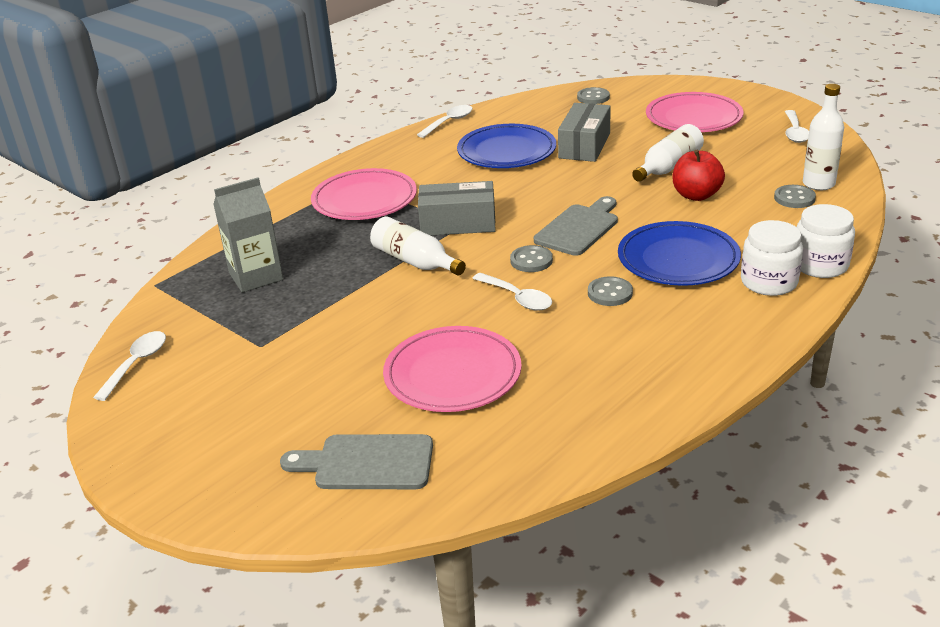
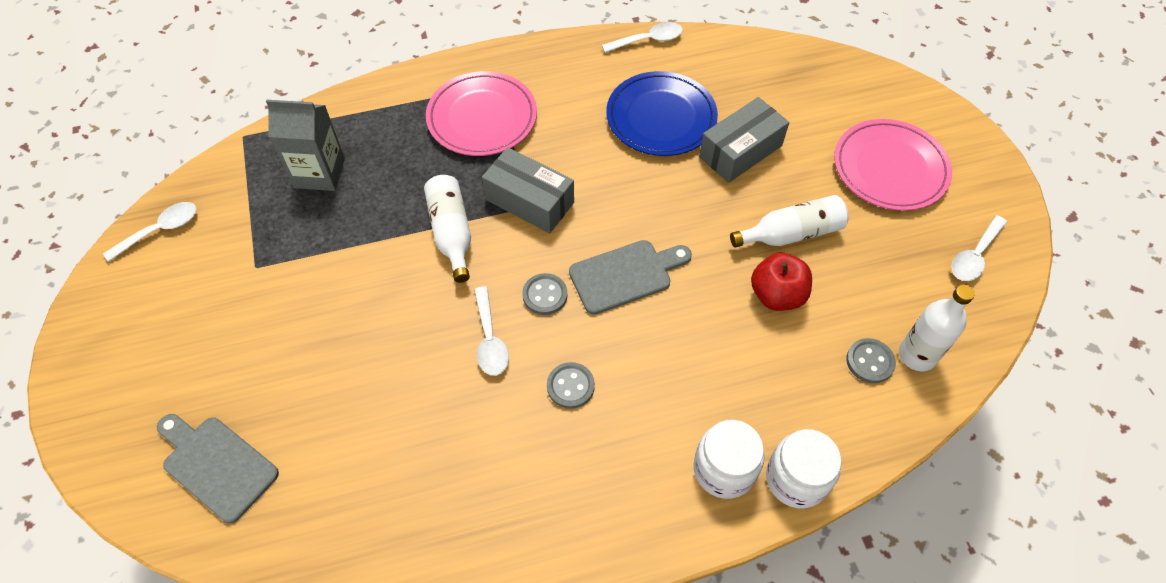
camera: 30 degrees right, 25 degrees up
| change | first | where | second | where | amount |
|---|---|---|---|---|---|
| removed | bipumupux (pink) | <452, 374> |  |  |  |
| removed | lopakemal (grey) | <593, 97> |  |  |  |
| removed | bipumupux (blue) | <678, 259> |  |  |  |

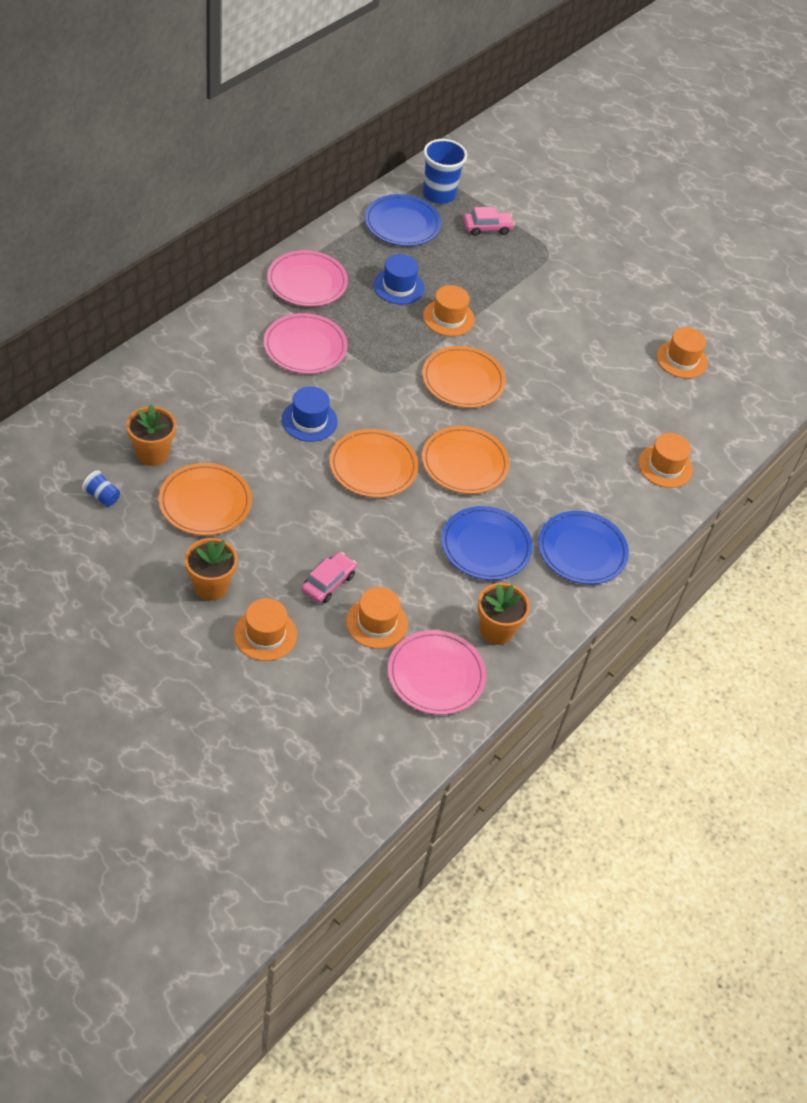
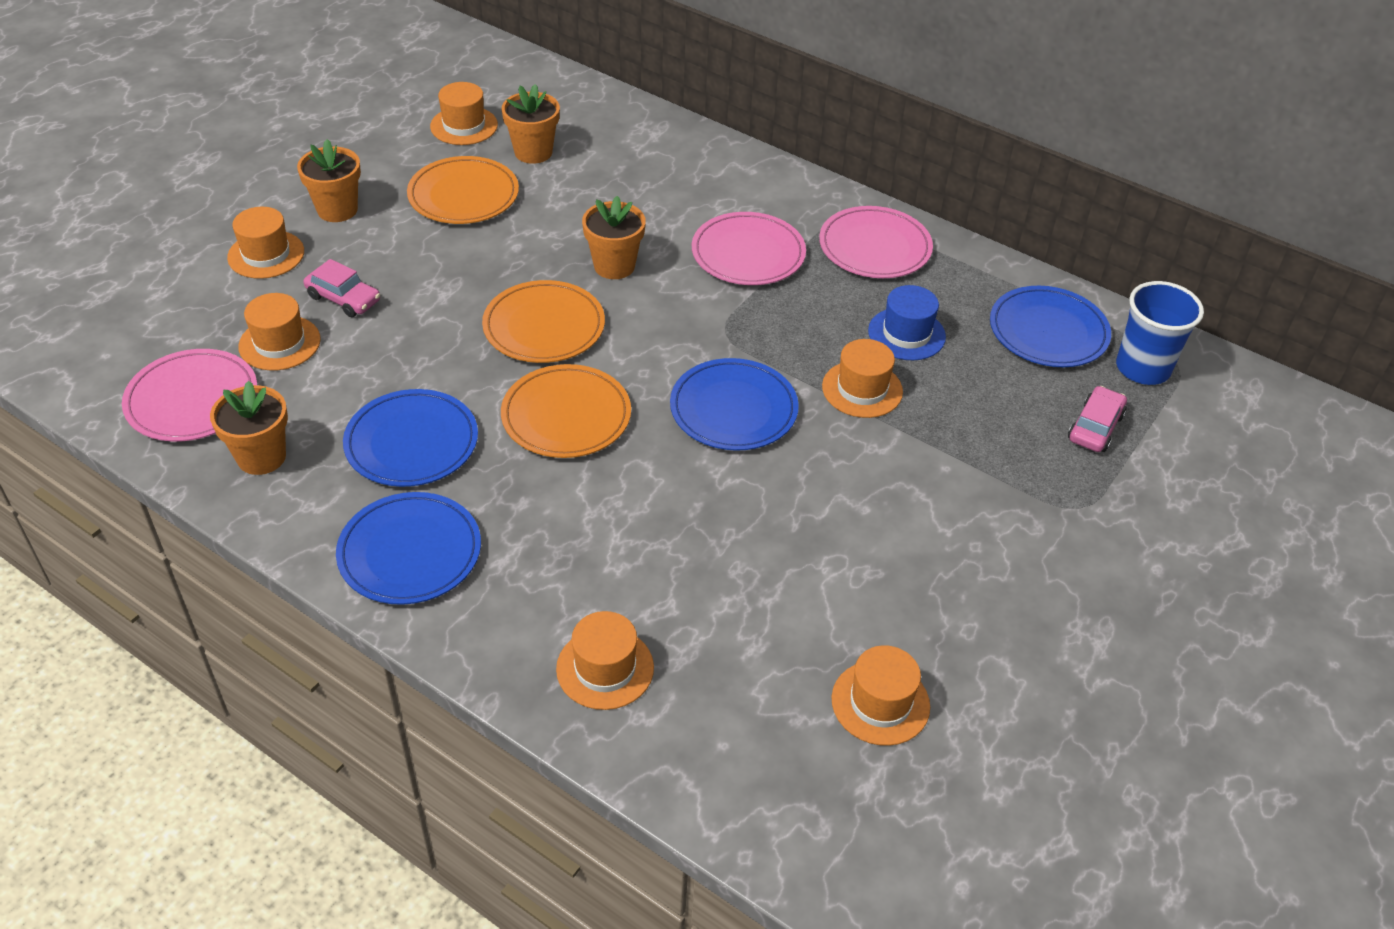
camera: 90 degrees right, 5 degrees down
| change | first | where | second | where | amount |
|---|---|---|---|---|---|
| replaced | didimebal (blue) | <102, 496> | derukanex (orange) | <464, 126> |  |
| replaced | derukanex (blue) | <309, 420> | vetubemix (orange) | <614, 266> |  |
| recoloured | bipumupux (orange) | <463, 380> | bipumupux (blue) | <733, 409> |  |
| turned | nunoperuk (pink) | <487, 228> |  | <1095, 427> | 135 degrees counterclockwise |

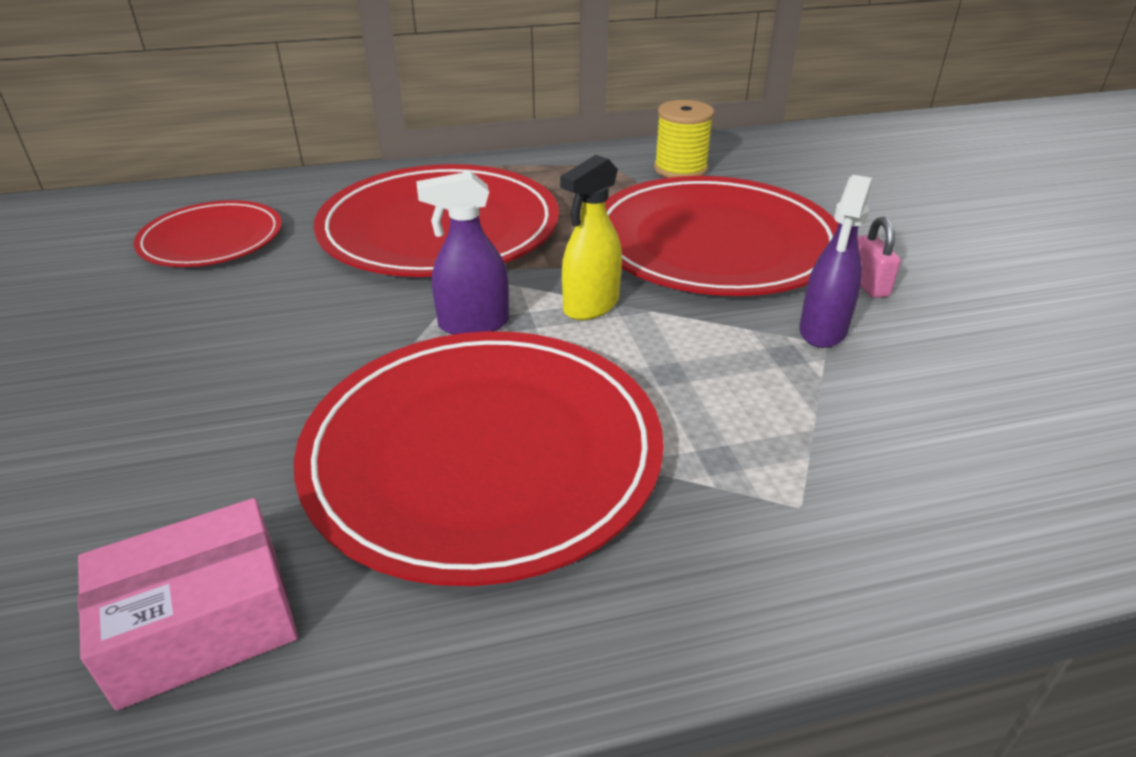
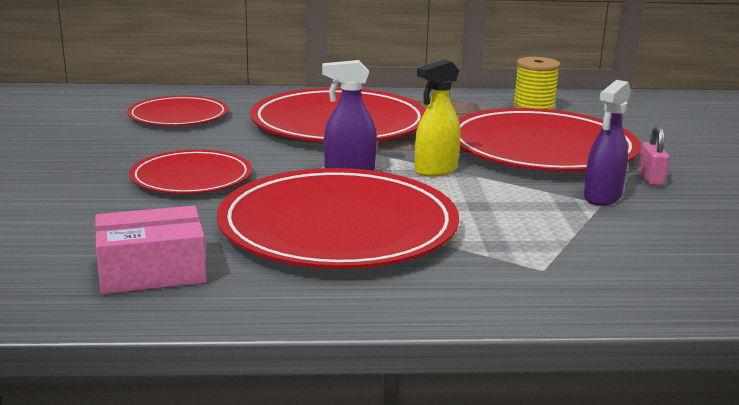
camera: 10 degrees right, 15 degrees down
| change | first | where | second | where | amount |
|---|---|---|---|---|---|
| added |  |  | bipumupux (red) | <191, 177> |  |

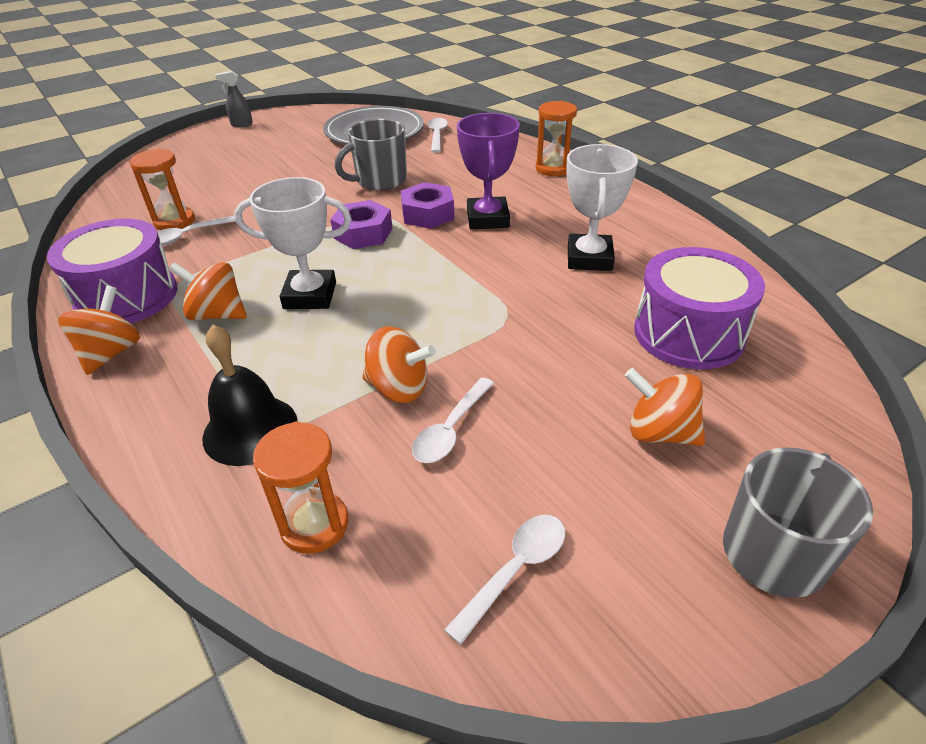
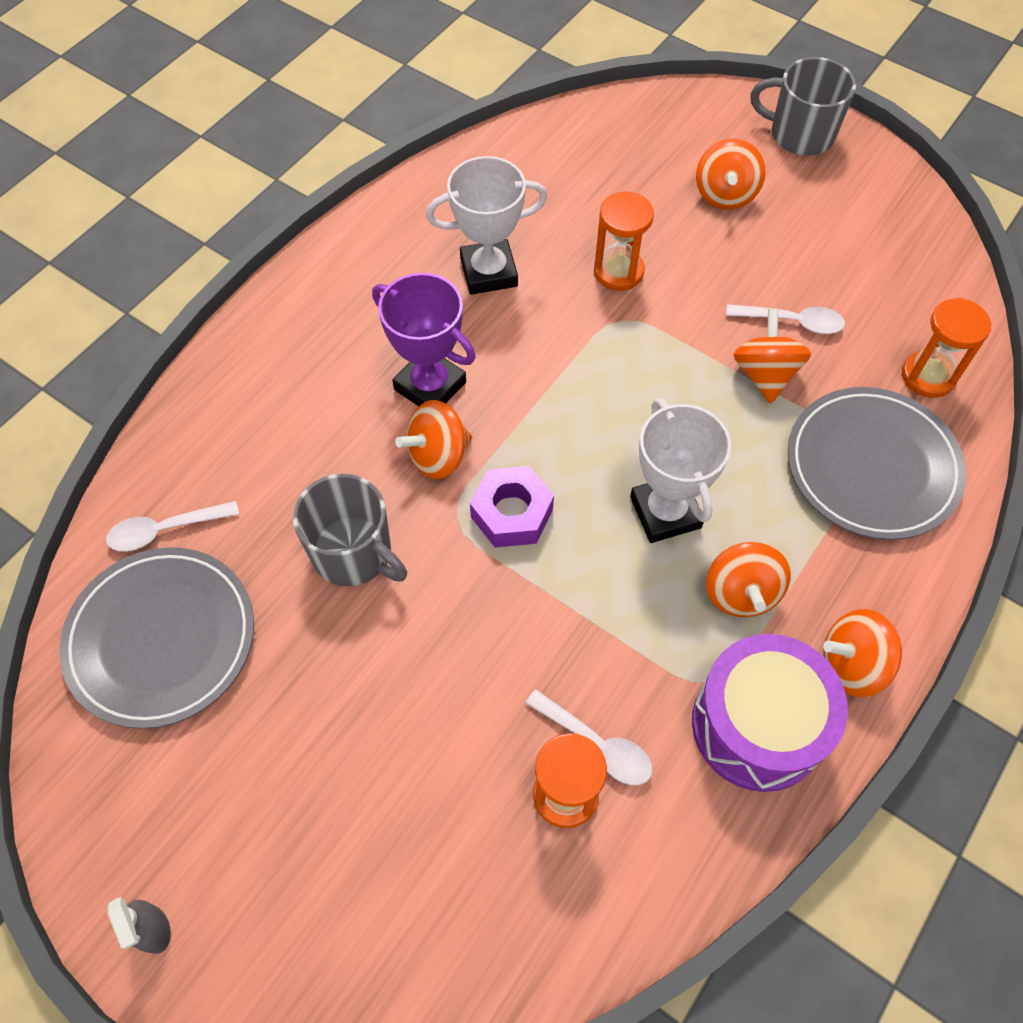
camera: 110 degrees left, 20 degrees up
| change | first | where | second | where | amount |
|---|---|---|---|---|---|
| turned | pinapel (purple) | <487, 219> |  | <430, 386> | 60 degrees clockwise |
| replaced | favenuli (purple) | <428, 214> | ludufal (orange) | <438, 456> |  |
| moved | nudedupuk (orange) | <553, 168> |  | <618, 271> |  |
| replaced | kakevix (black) | <250, 429> | bipumupux (grey) | <872, 466> |  |
| removed | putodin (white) | <515, 570> |  |  |  |
| removed | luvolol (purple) | <688, 333> |  |  |  |

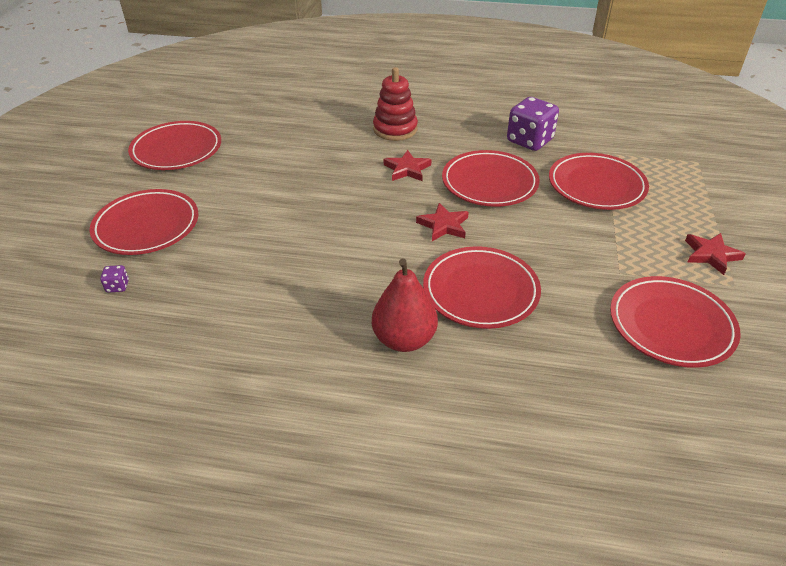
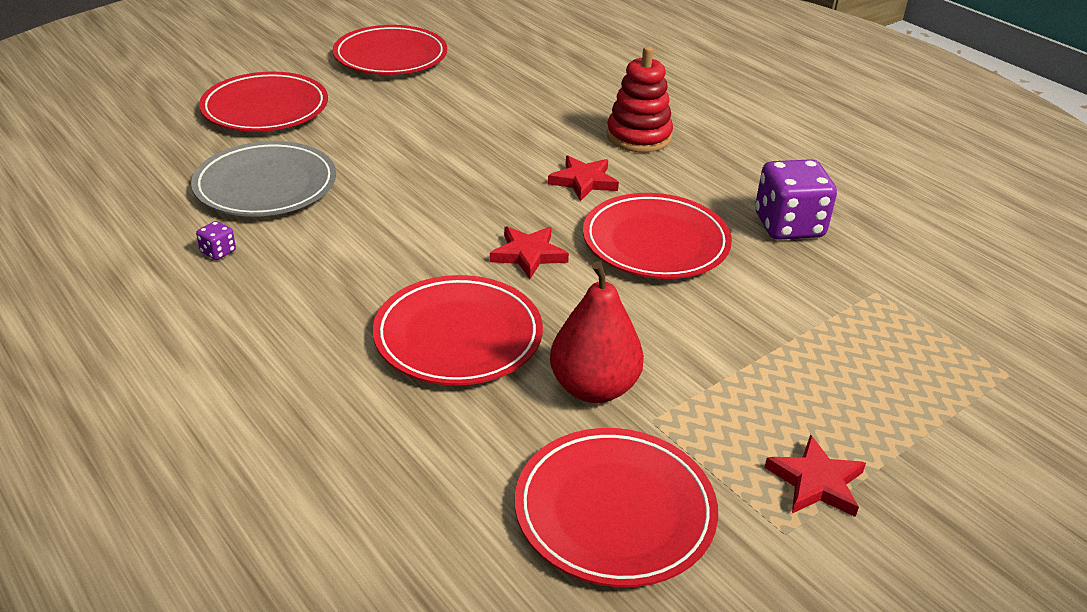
camera: 40 degrees right, 5 degrees down
| change | first | where | second | where | amount |
|---|---|---|---|---|---|
| added |  |  | bipumupux (grey) | <266, 186> |  |
| moved | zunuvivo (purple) | <117, 286> |  | <218, 252> |  |
| moved | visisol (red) | <404, 339> |  | <593, 388> |  |
| removed | bipumupux (red) | <596, 185> |  |  |  |

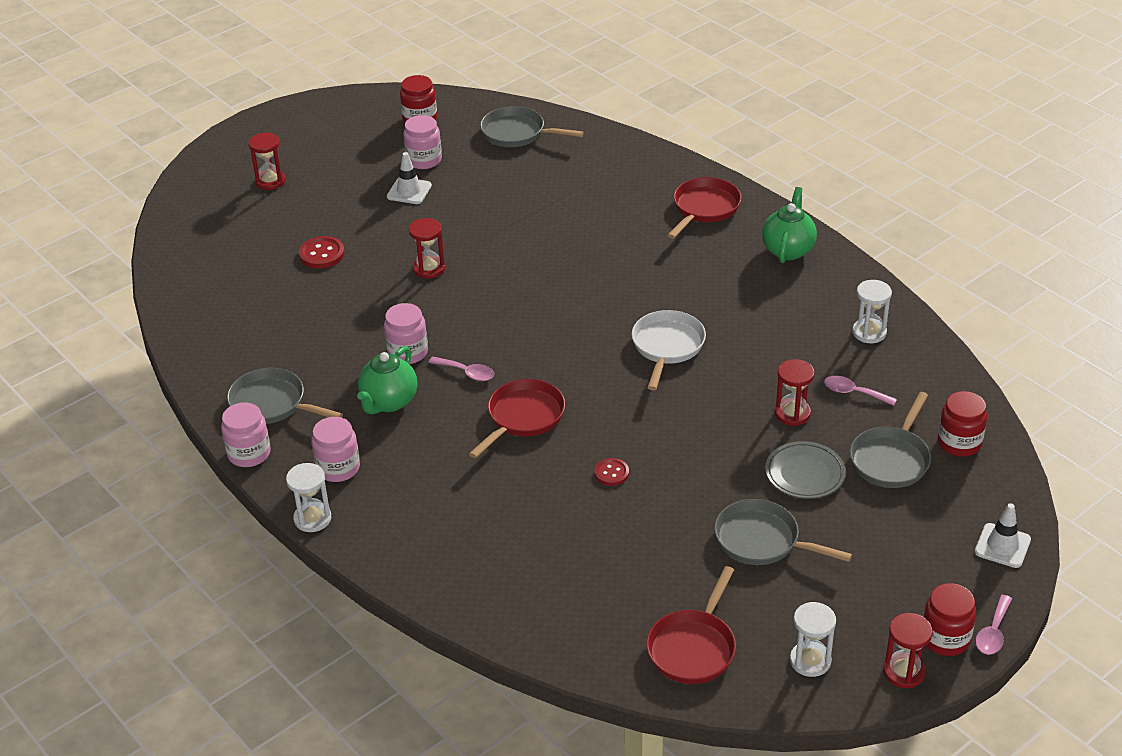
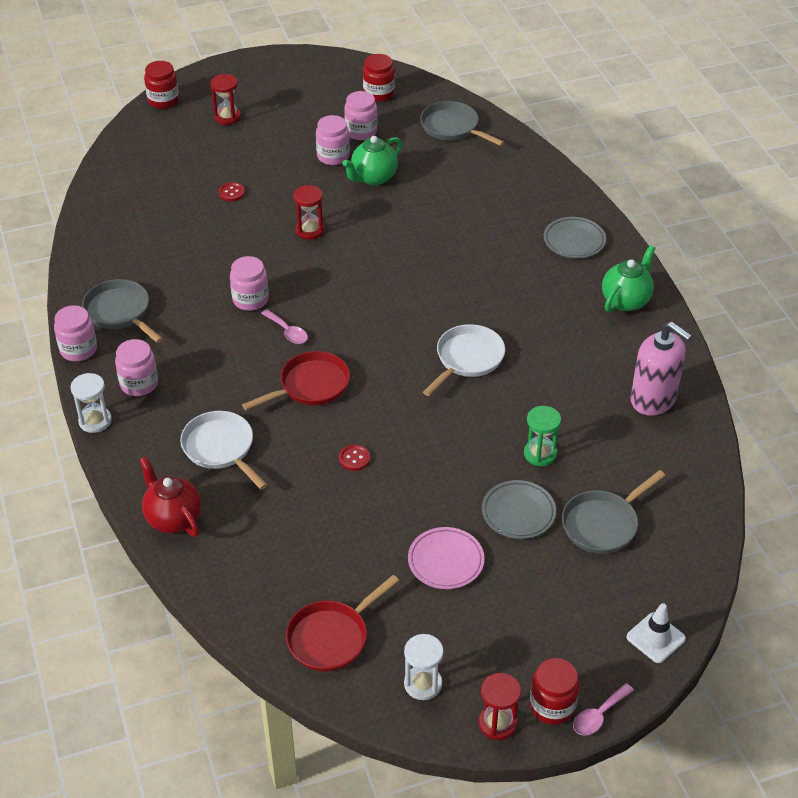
camera: 20 degrees right, 5 degrees up
| change | first | where | second | where | amount |
|---|---|---|---|---|---|
| added |  |  | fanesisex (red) | <173, 518> |  |
| moved | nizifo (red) | <959, 443> |  | <163, 100> |  |
| added |  |  | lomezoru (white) | <221, 448> |  |
| resized | lopakemal (red) | <322, 254> |  | <231, 193> | x0.66 |
| replaced | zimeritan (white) | <409, 191> | nizifo (pink) | <333, 156> |  |
| moved | fanesisex (green) | <389, 402> |  | <373, 177> |  |
| replaced | lomezoru (grey) | <762, 540> | bipumupux (pink) | <446, 561> |  |
| recoloured | nudedupuk (red) | <792, 413> | nudedupuk (green) | <540, 454> |  |
| replaced | lomezoru (red) | <704, 208> | bipumupux (grey) | <574, 241> |  |
| replaced | nudedupuk (white) | <869, 332> | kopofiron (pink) | <653, 399> |  |
| removed | putodin (pink) | <853, 392> |  |  |  |

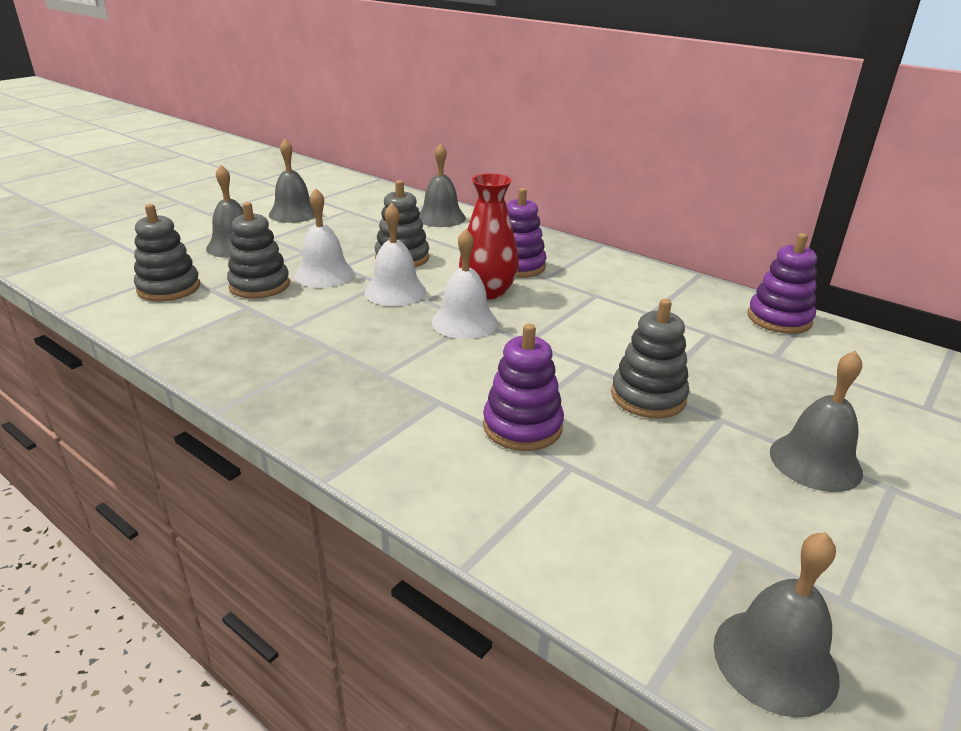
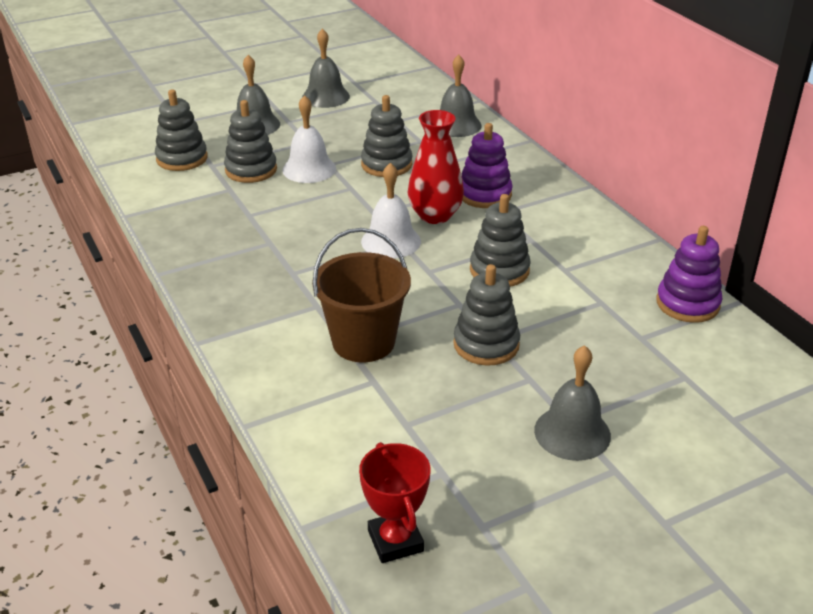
camera: 25 degrees right, 5 degrees up
| change | first | where | second | where | amount |
|---|---|---|---|---|---|
| replaced | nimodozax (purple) | <522, 426> | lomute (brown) | <363, 342> |  |
| replaced | kakevix (grey) | <775, 660> | pinapel (red) | <395, 541> |  |
| added |  |  | nimodozax (grey) | <499, 270> |  |
| removed | kakevix (white) | <395, 291> |  |  |  |

